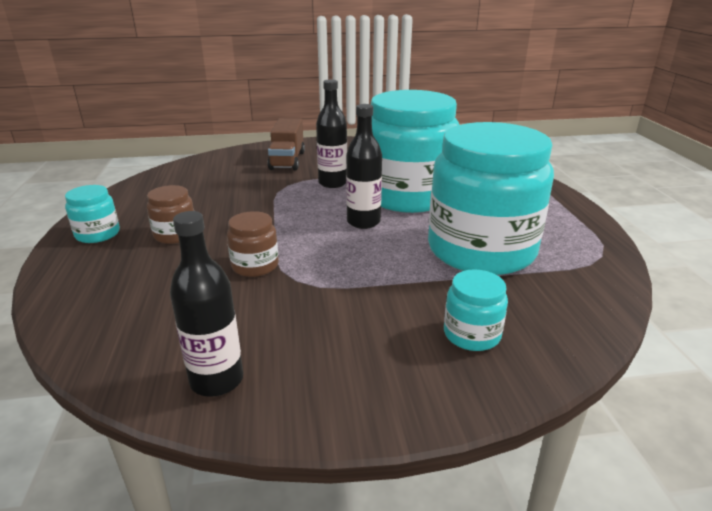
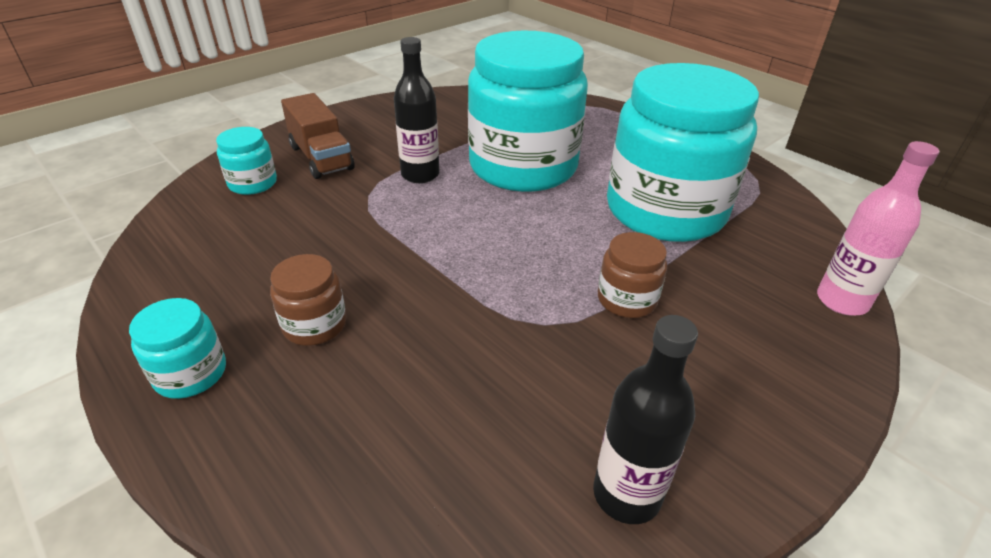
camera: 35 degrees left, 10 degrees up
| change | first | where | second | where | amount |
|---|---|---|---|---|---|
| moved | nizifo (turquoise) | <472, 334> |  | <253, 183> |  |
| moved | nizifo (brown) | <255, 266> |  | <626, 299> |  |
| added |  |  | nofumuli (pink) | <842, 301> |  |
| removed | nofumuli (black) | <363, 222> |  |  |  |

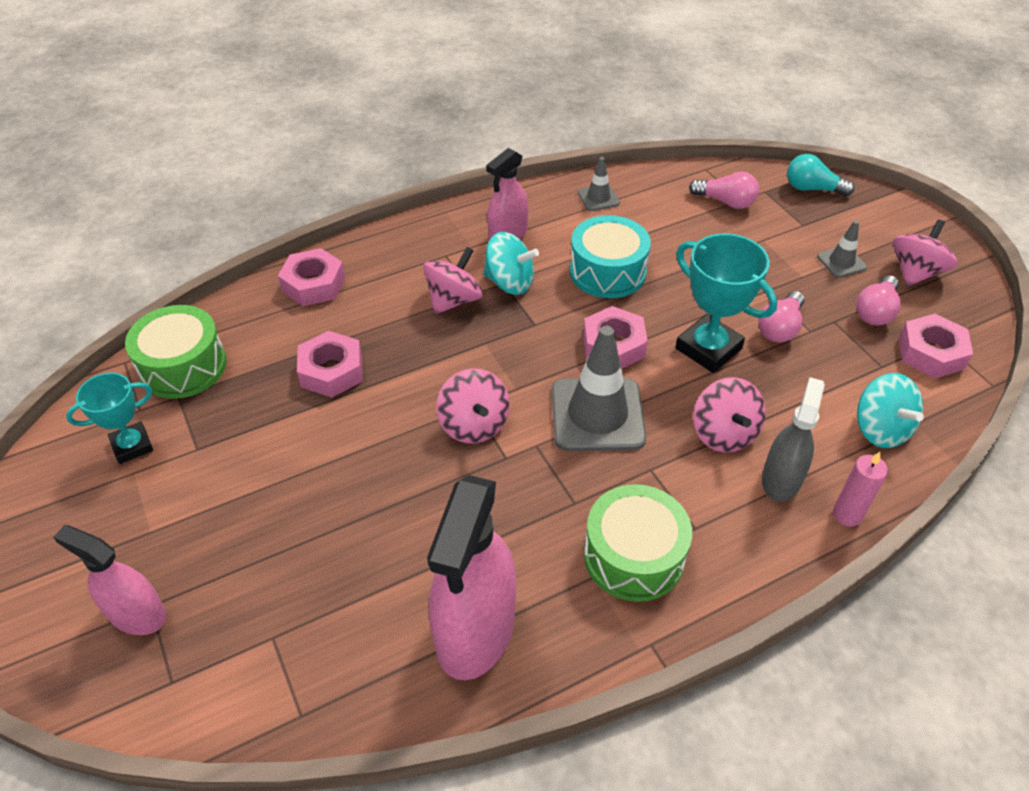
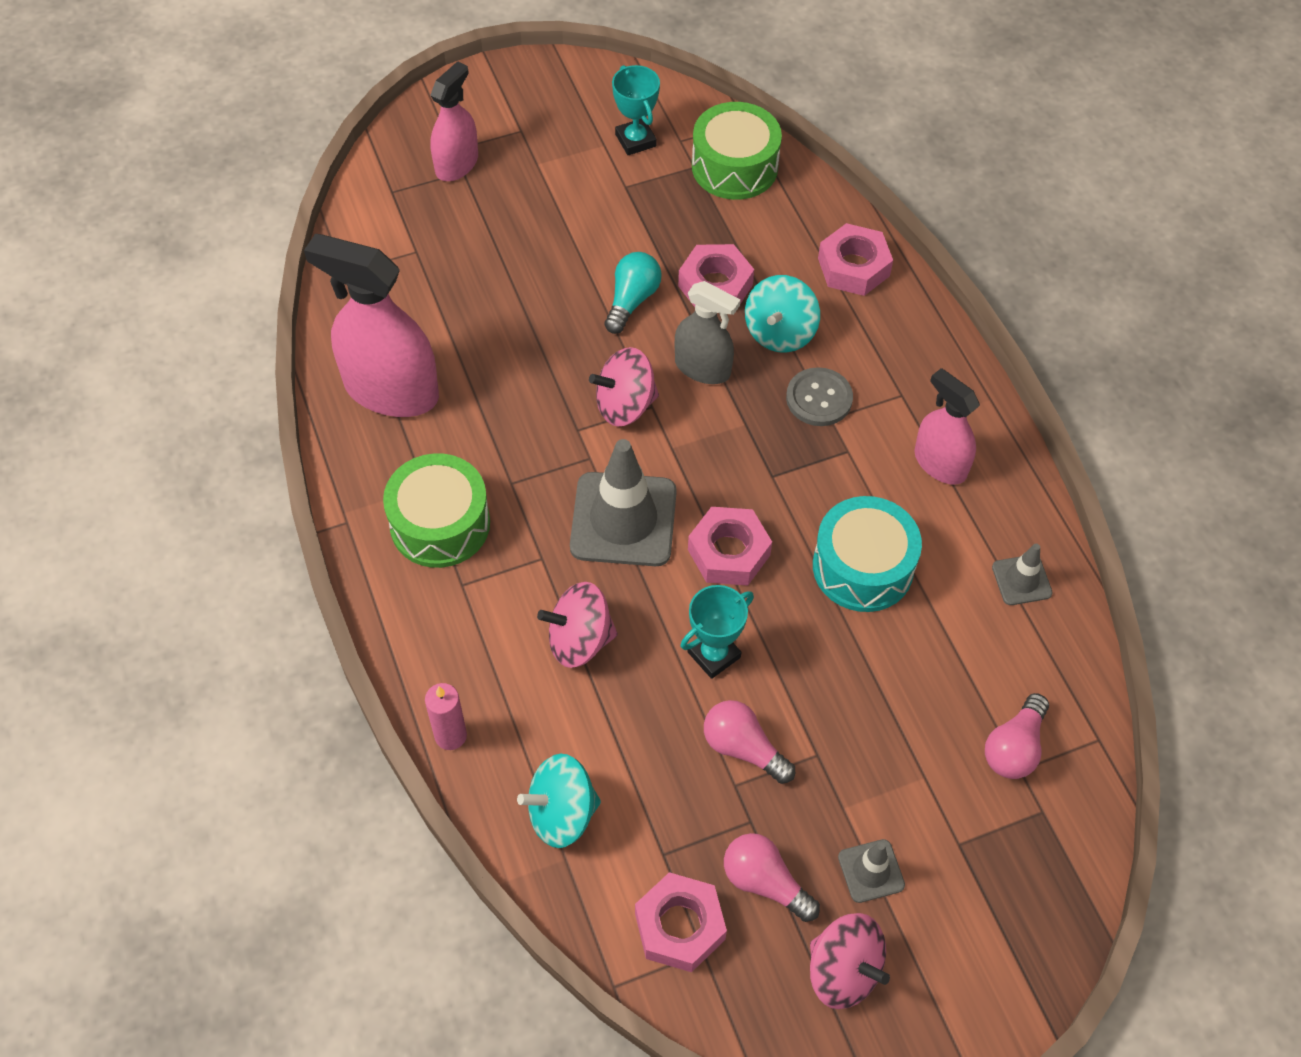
camera: 95 degrees right, 10 degrees up
| change | first | where | second | where | amount |
|---|---|---|---|---|---|
| moved | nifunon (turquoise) | <812, 189> |  | <632, 300> |  |
| moved | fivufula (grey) | <781, 479> |  | <702, 368> |  |
| resized | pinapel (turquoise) | <708, 348> |  | <714, 654> | x0.64 |
| moved | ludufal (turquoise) | <509, 283> |  | <780, 332> |  |
| replaced | ludufal (pink) | <454, 300> | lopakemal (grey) | <819, 398> |  |

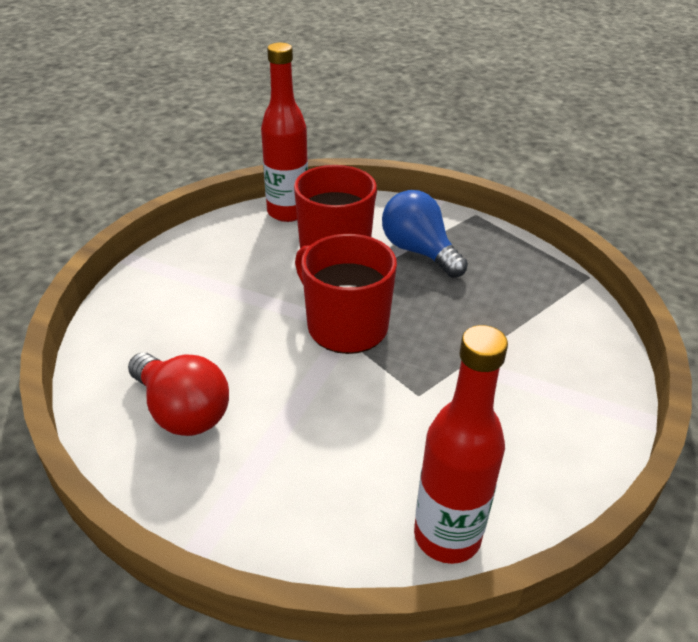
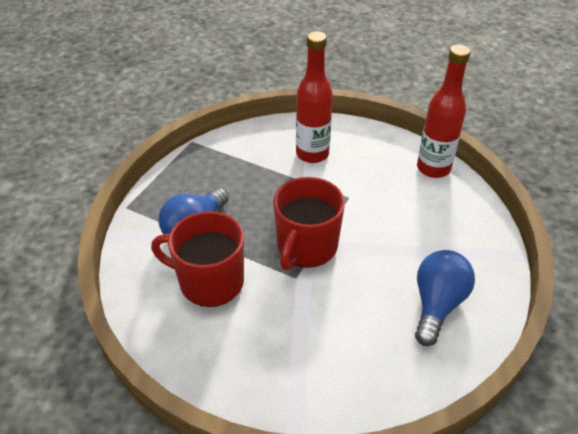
camera: 110 degrees left, 5 degrees up
| change | first | where | second | where | amount |
|---|---|---|---|---|---|
| moved | nofumuli (red) | <288, 212> |  | <312, 154> |  |
| recoloured | nifunon (red) | <182, 411> | nifunon (blue) | <437, 304> |  |

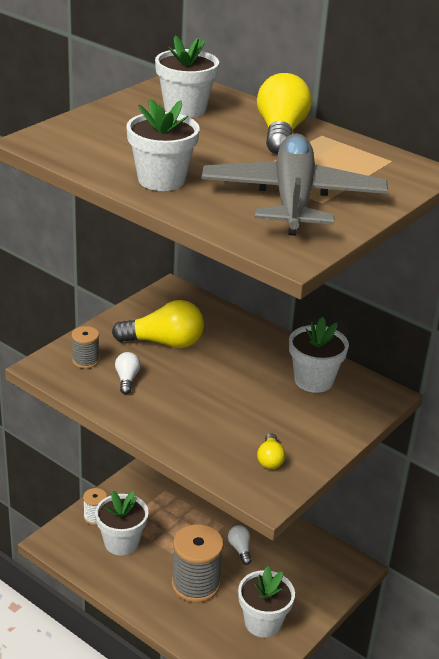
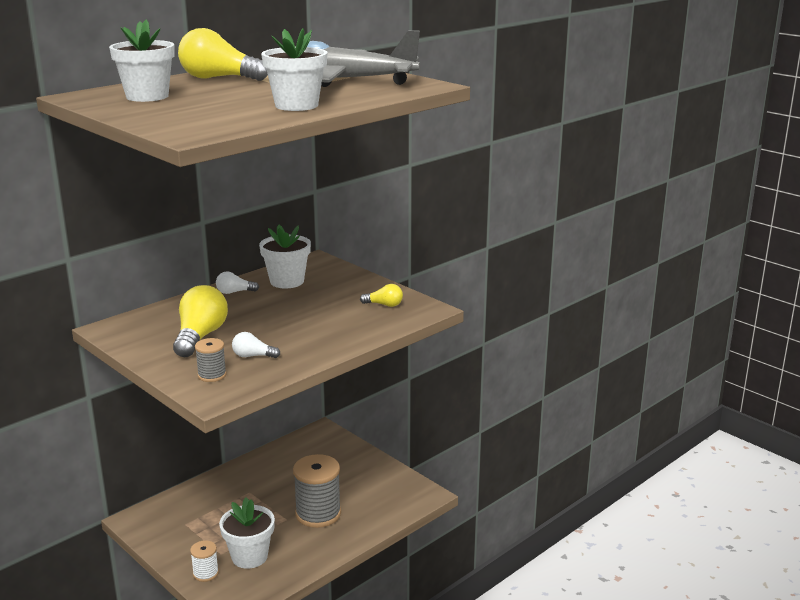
camera: 80 degrees left, 10 degrees down
| change | first | where | second | where | amount |
|---|---|---|---|---|---|
| moved | nifunon (white) | <240, 549> |  | <234, 292> |  |
| removed | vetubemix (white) | <263, 622> |  |  |  |

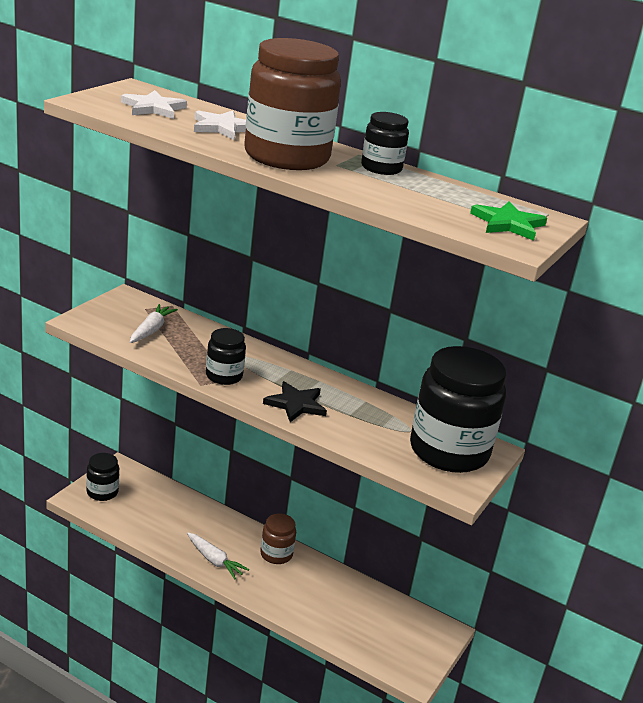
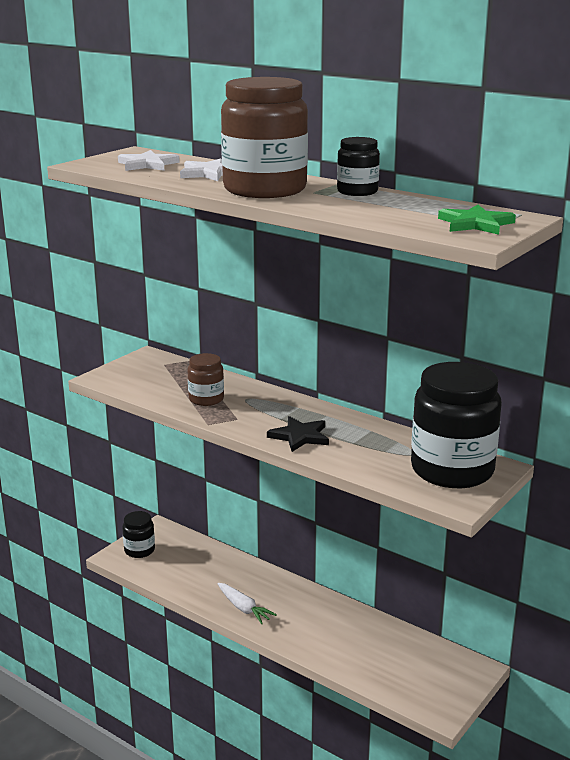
camera: 10 degrees right, 5 degrees down
| change | first | where | second | where | amount |
|---|---|---|---|---|---|
| moved | nizifo (brown) | <276, 554> |  | <206, 399> |  |
| removed | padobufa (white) | <151, 330> |  |  |  |
| removed | nizifo (black) | <224, 376> |  |  |  |

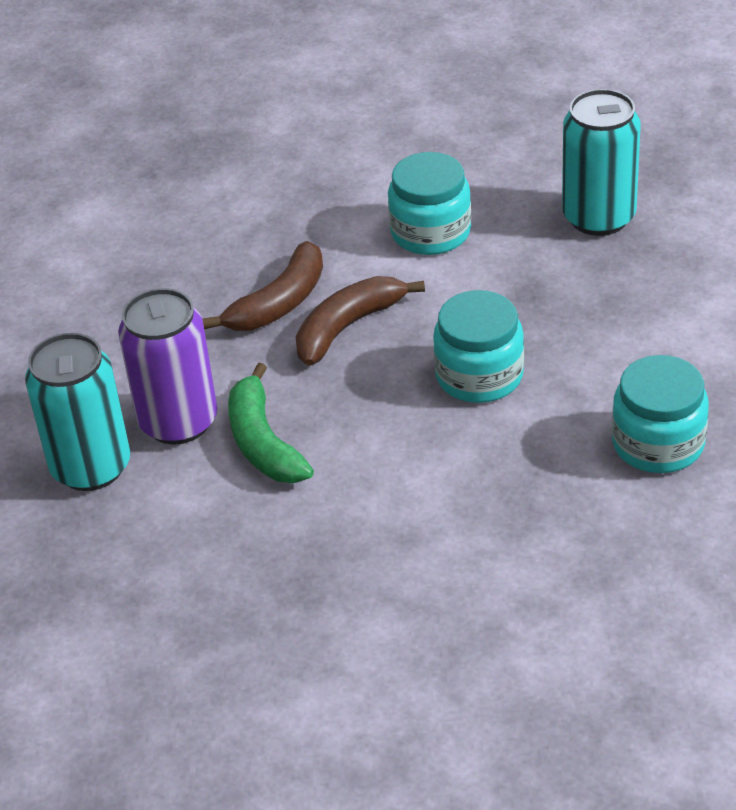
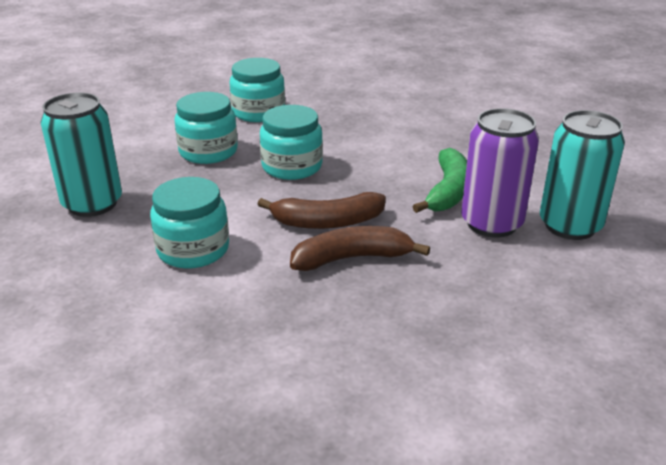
camera: 145 degrees left, 10 degrees down
| change | first | where | second | where | amount |
|---|---|---|---|---|---|
| added |  |  | nizifo (turquoise) | <208, 151> |  |

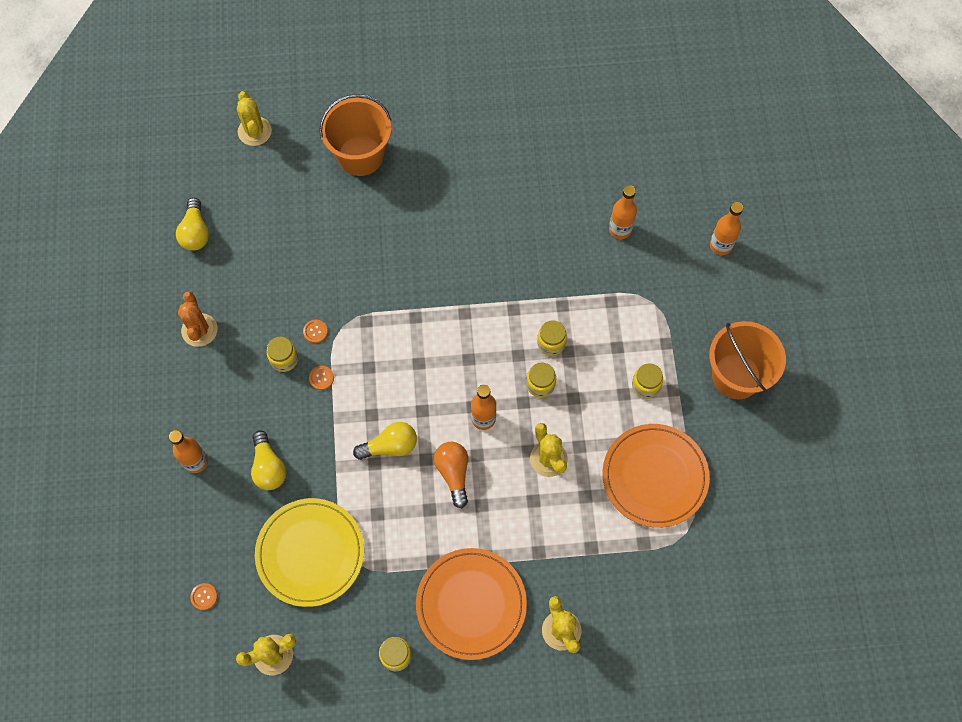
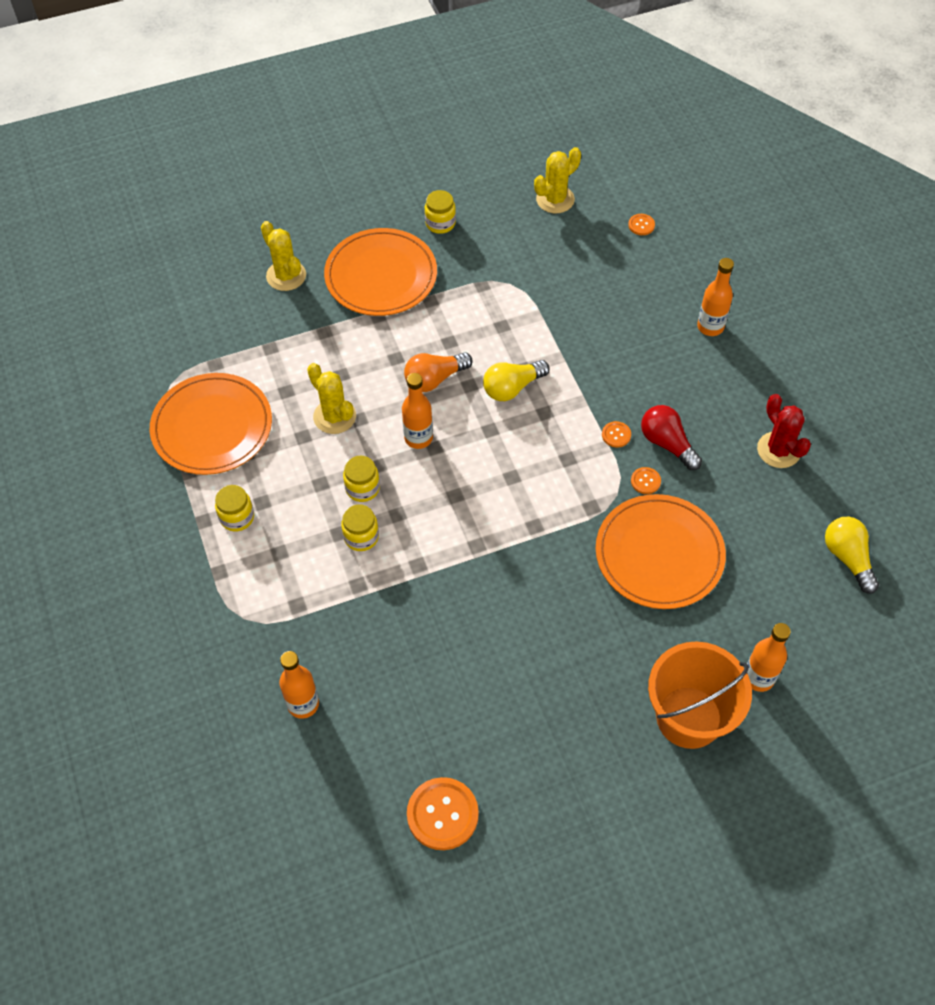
camera: 165 degrees right, 10 degrees down
| change | first | where | second | where | amount |
|---|---|---|---|---|---|
| turned | nifunon (orange) | <453, 473> |  | <434, 379> | 90 degrees clockwise |
| added |  |  | lopakemal (orange) | <442, 814> |  |
| added |  |  | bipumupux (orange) | <659, 554> |  |
| replaced | nizifo (yellow) | <284, 359> | nifunon (red) | <667, 443> |  |
| moved | nofumuli (orange) | <720, 245> |  | <758, 678> |  |
| recoloured | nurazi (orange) | <199, 330> | nurazi (red) | <778, 450> |  |
| removed | nurazi (yellow) | <254, 131> |  |  |  |
| removed | nifunon (yellow) | <268, 467> |  |  |  |
| removed | bipumupux (yellow) | <310, 553> |  |  |  |
| removed | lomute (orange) | <736, 376> |  |  |  |

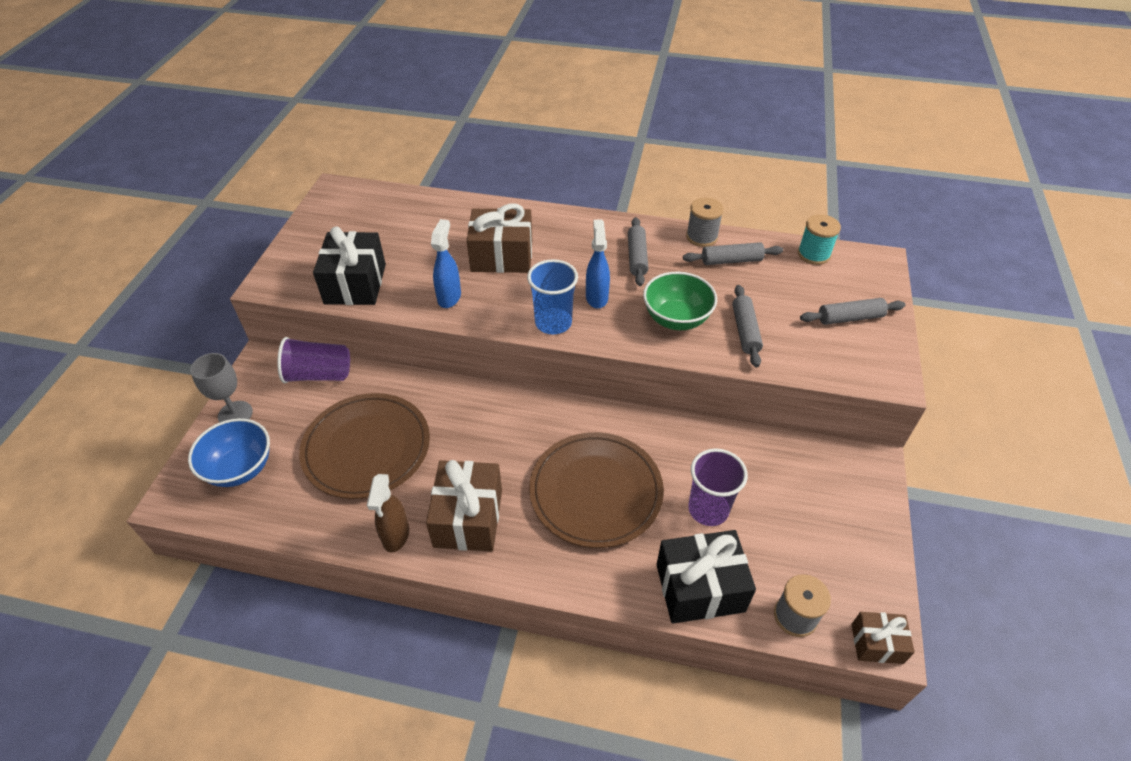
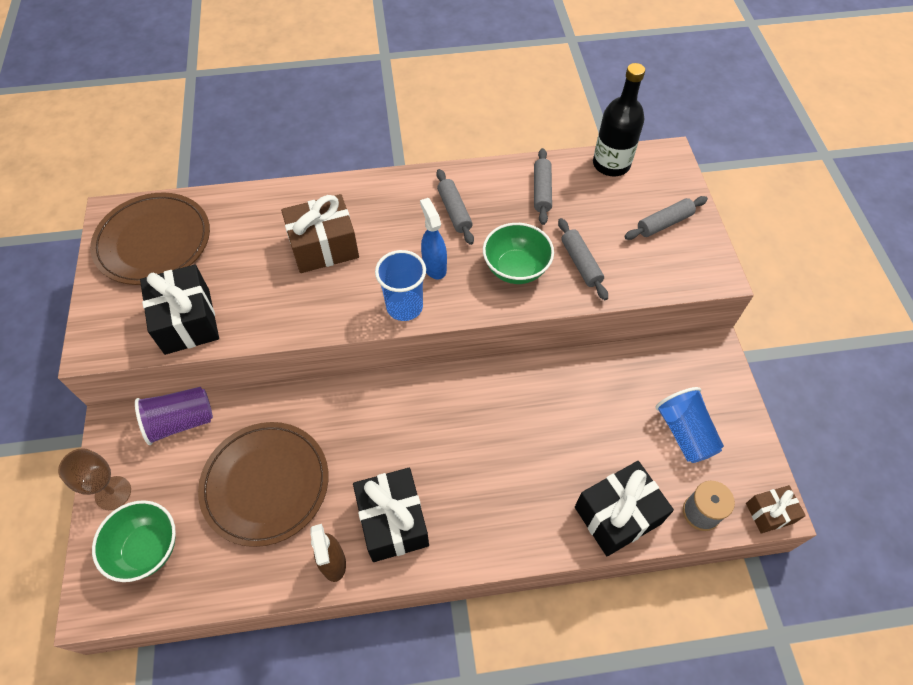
camera: 20 degrees left, 10 degrees up
| change | first | where | second | where | amount |
|---|---|---|---|---|---|
| recoloured | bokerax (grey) | <235, 414> | bokerax (brown) | <113, 493> |  |
| moved | bipumupux (brown) | <596, 492> |  | <153, 242> |  |
| recoloured | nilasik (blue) | <240, 468> | nilasik (green) | <147, 549> |  |
| recoloured | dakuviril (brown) | <468, 518> | dakuviril (black) | <393, 521> |  |
| turned | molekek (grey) | <731, 260> |  | <541, 191> | 60 degrees counterclockwise |
| replaced | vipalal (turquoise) | <813, 254> | nofumuli (black) | <611, 164> |  |
| added |  |  | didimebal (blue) | <685, 433> |  |
| removed | fivufula (blue) | <449, 297> |  |  |  |
| removed | vipalal (grey) | <701, 237> |  |  |  |
| removed | didimebal (purple) | <708, 509> |  |  |  |

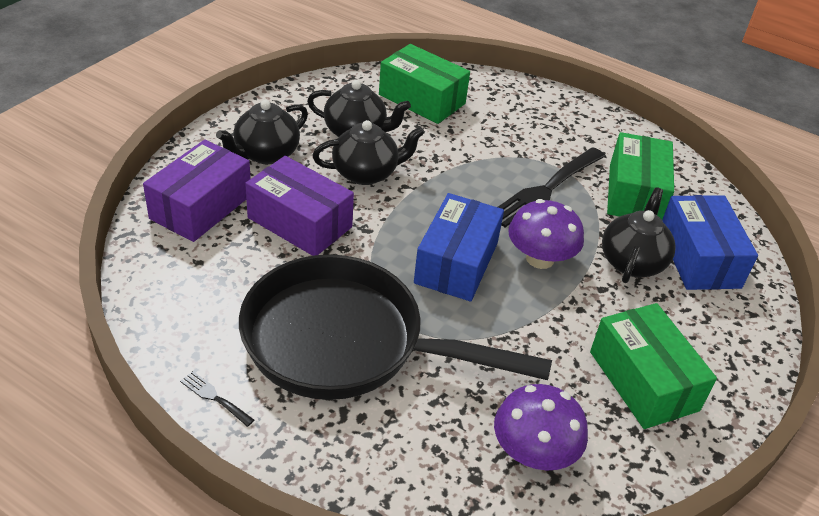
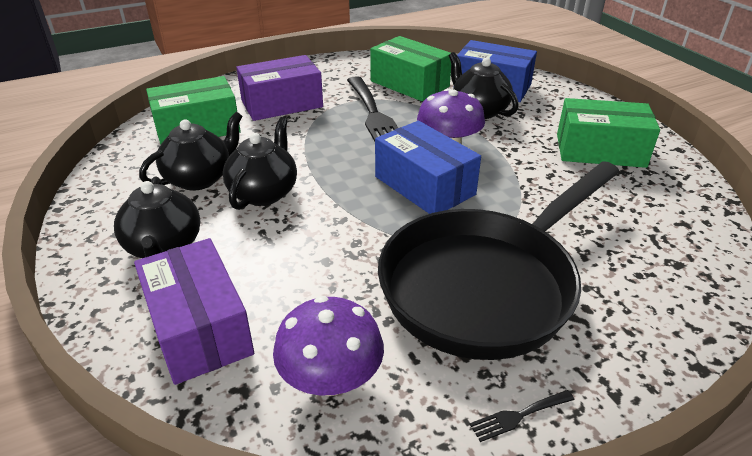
camera: 55 degrees left, 5 degrees down
| change | first | where | second | where | amount |
|---|---|---|---|---|---|
| moved | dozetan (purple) | <300, 222> |  | <282, 104> |  |
| moved | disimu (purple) | <533, 452> |  | <331, 378> |  |

